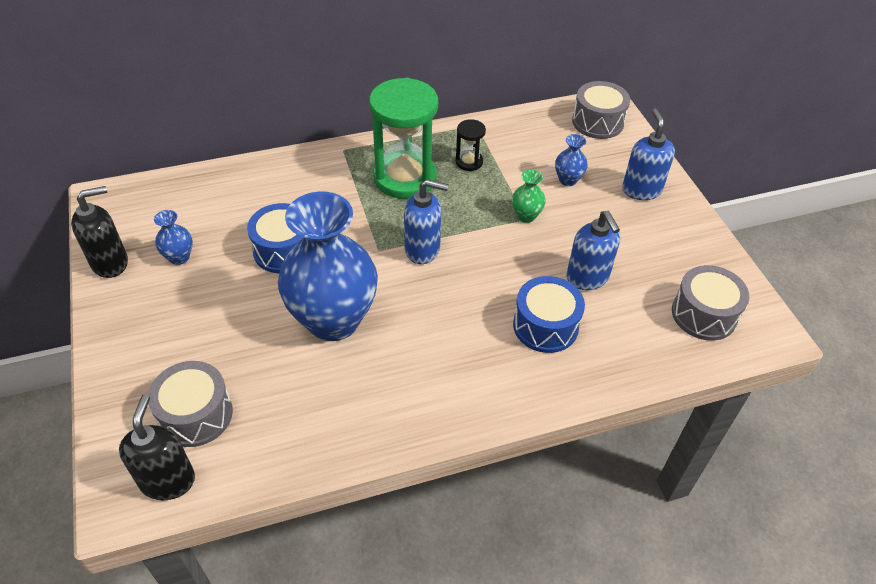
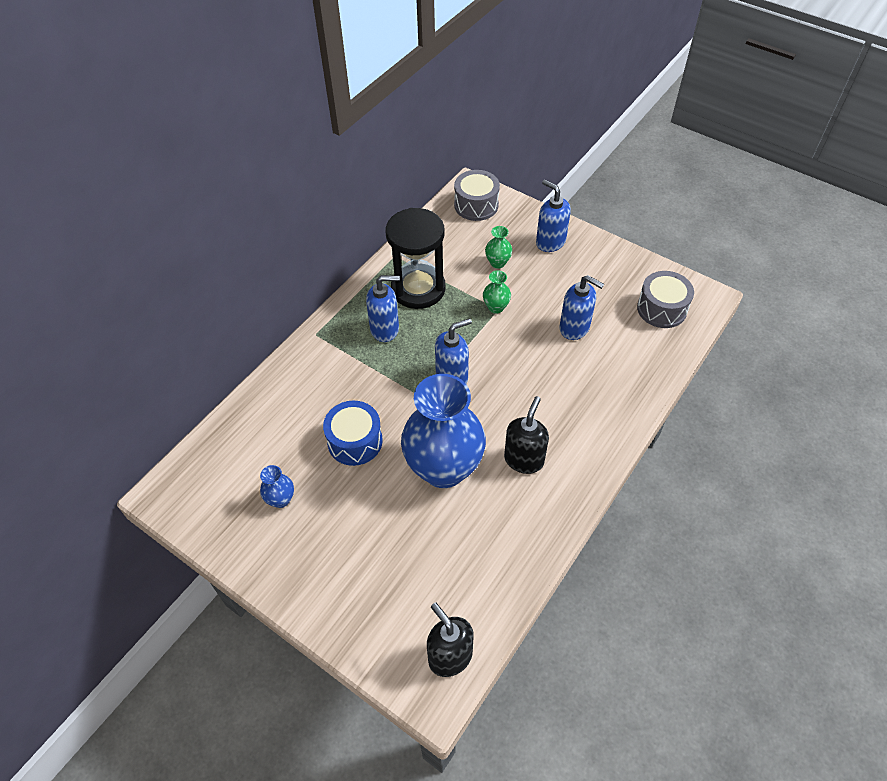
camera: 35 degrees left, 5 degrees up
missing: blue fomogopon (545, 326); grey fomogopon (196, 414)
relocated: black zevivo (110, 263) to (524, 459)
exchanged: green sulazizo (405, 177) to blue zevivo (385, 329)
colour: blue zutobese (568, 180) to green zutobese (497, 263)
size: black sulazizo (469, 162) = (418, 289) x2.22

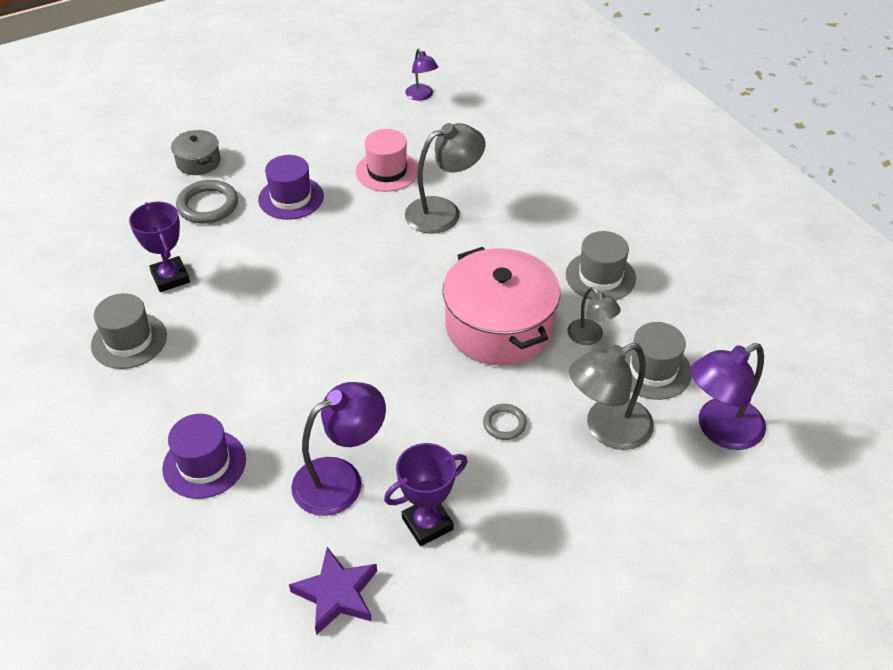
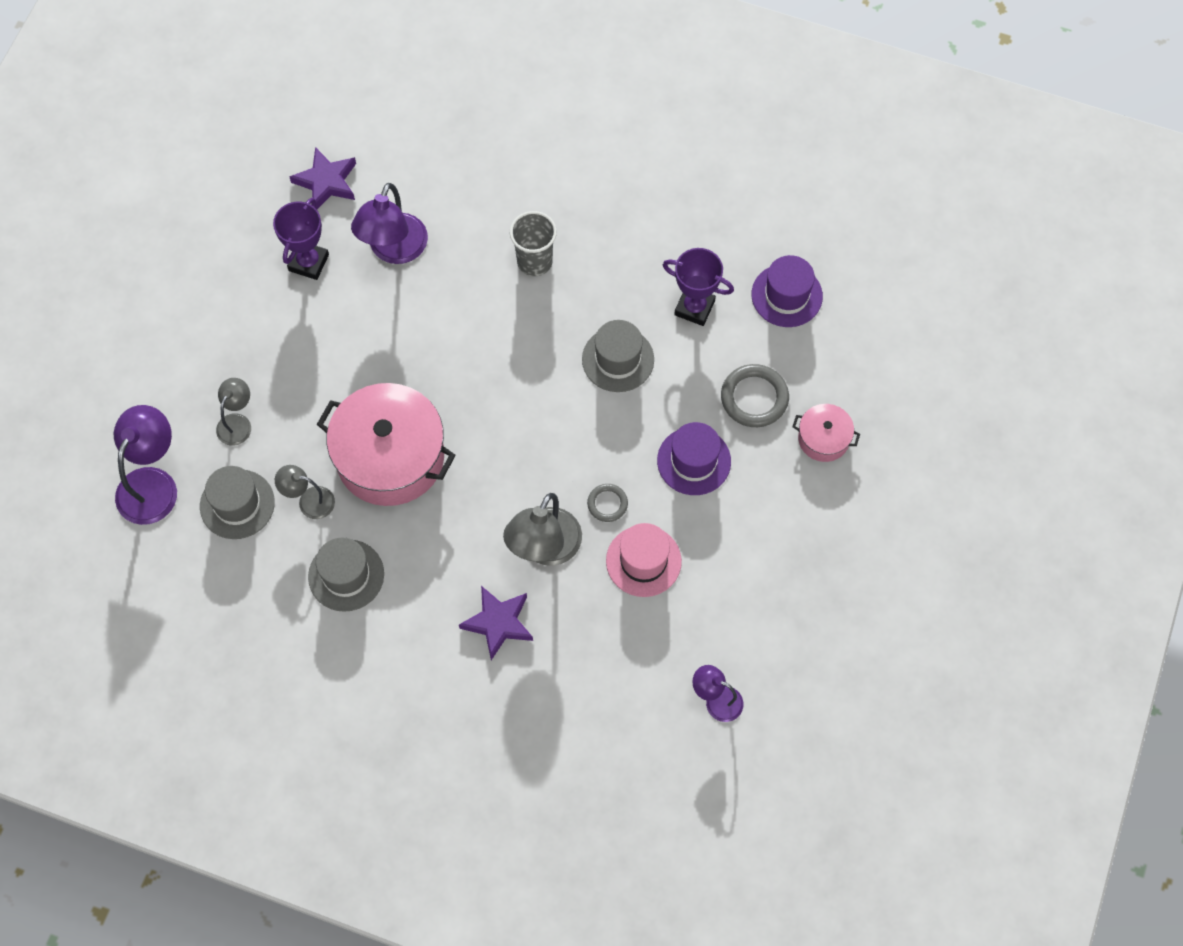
camera: 140 degrees right, 20 degrees up
appeared: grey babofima (534, 262); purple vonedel (498, 623)
relocated: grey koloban (129, 340) to (618, 359); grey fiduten (504, 424) to (607, 504); purple koloban (204, 464) to (786, 295)
colour: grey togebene (198, 162) to pink togebene (823, 438)
size: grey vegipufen (607, 429) = (237, 422) x0.58

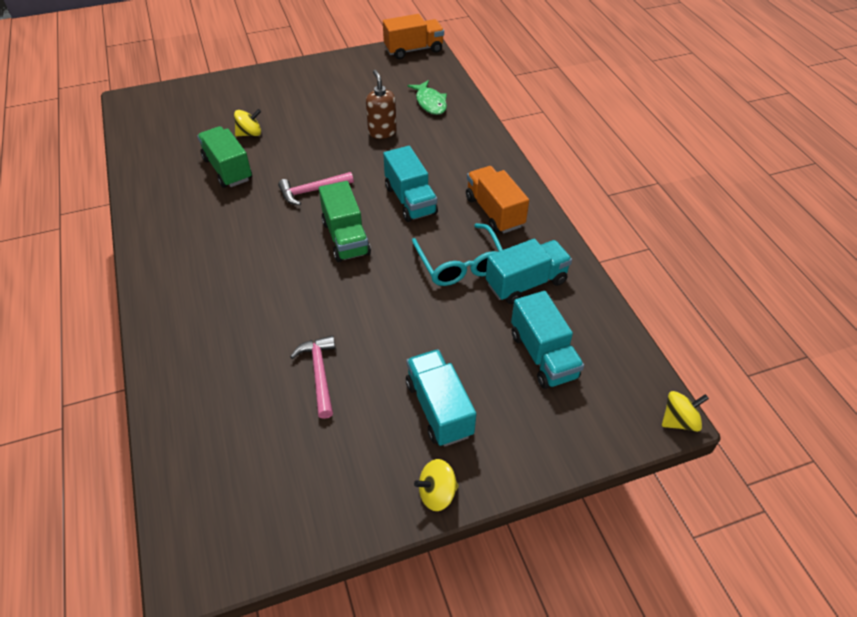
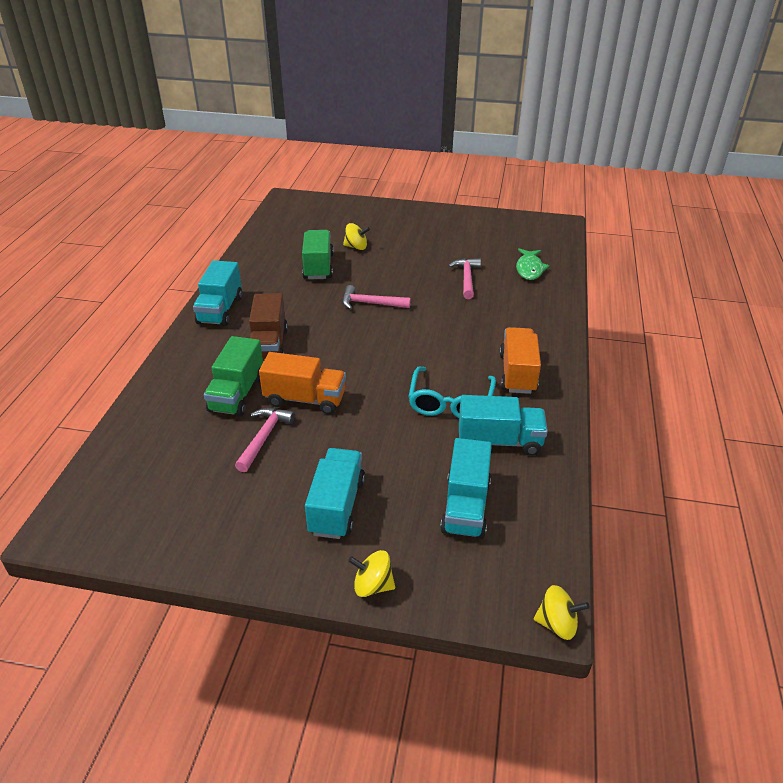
camera: 30 degrees right, 10 degrees down
appeared: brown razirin (269, 345)
relocated: orange razirin (413, 50) to (305, 399); turquoise razirin (410, 200) to (220, 310); green razirin (346, 238) to (237, 394); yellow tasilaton (437, 493) to (372, 585)
exchanged: brown zevivo (382, 132) to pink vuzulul (466, 278)

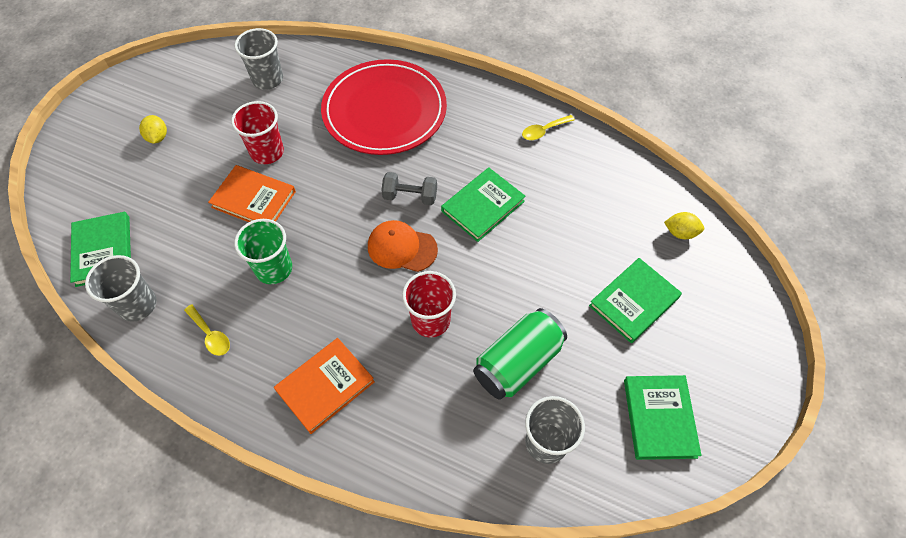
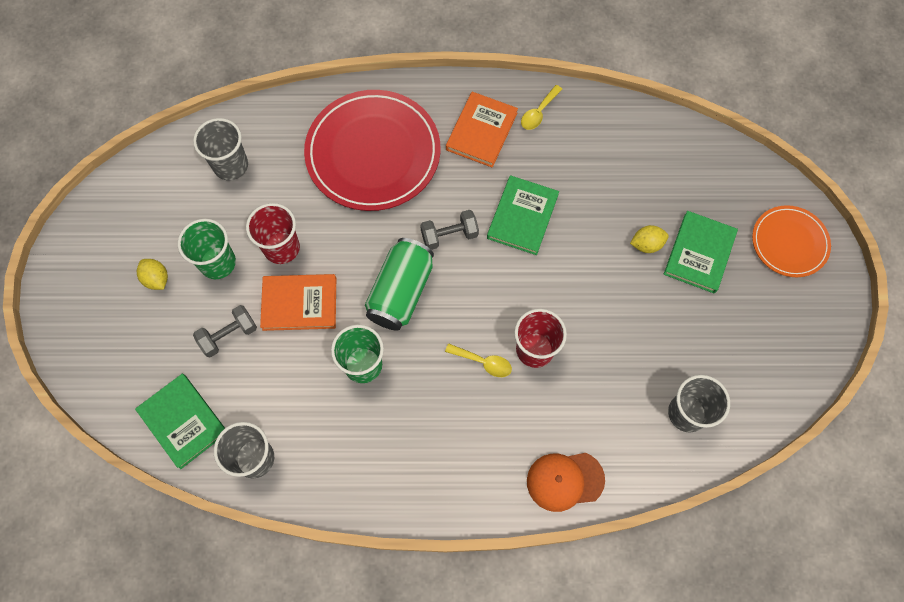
camera: 25 degrees left, 10 degrees up
missing: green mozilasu (659, 418)
appeared: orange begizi (789, 243); green babofima (218, 263); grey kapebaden (229, 335)
relocated: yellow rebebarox (680, 233) to (646, 244); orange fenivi (402, 248) to (564, 480); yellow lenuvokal (210, 335) to (483, 362); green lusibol (518, 362) to (401, 292); orange mozilasu (325, 386) to (481, 131)

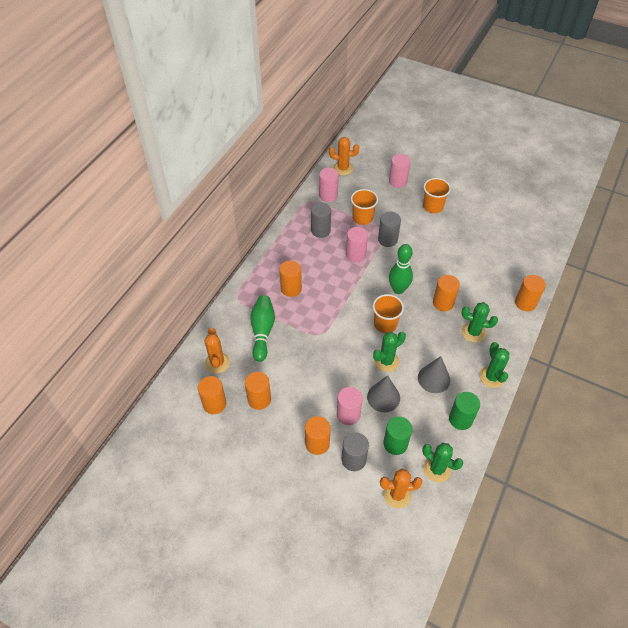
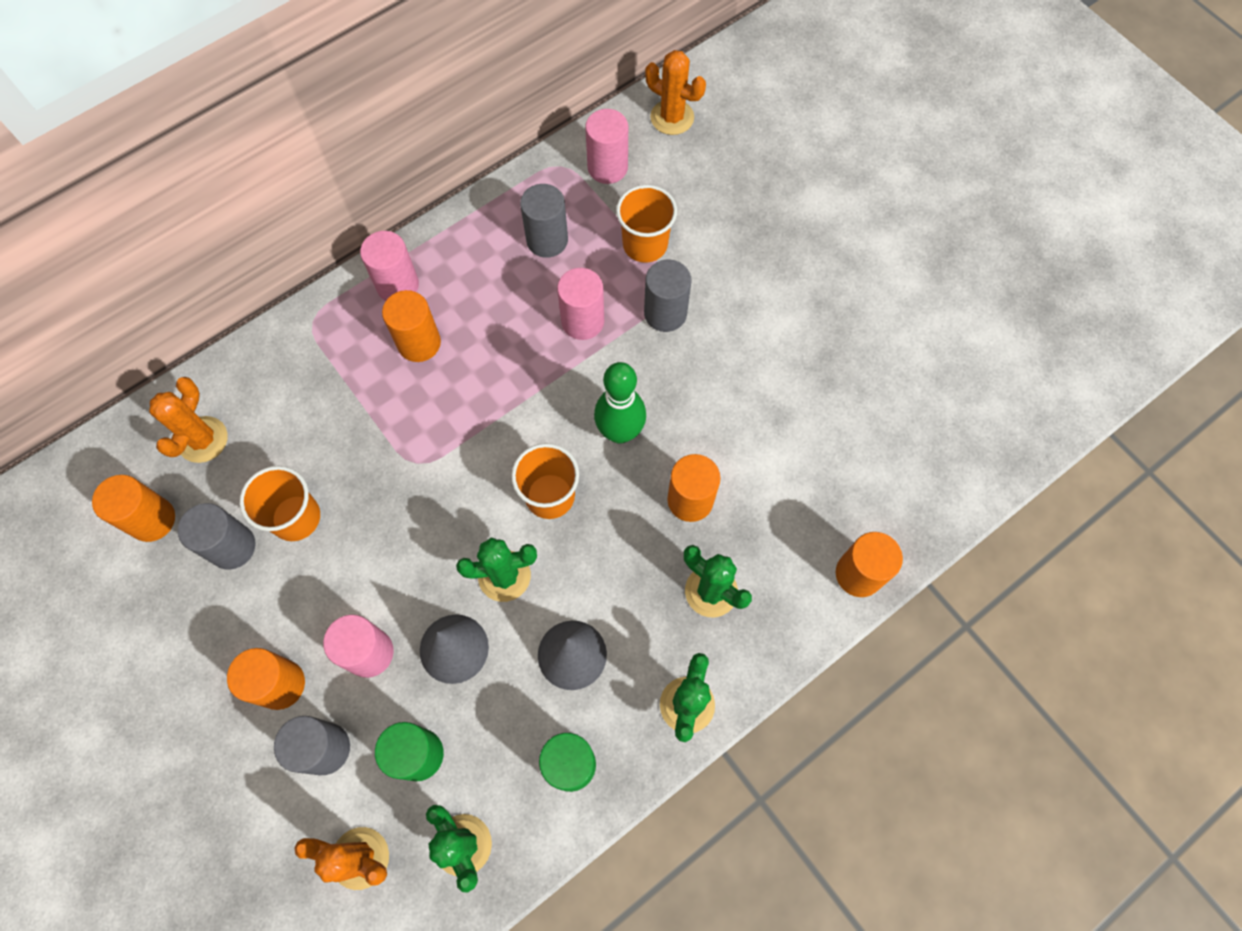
camera: 25 degrees right, 15 degrees up
missing: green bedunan (262, 331)
relocated: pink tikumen (398, 181) to (398, 285); orange babofima (433, 206) to (296, 517)
colour: orange tikumen (259, 399) to grey tikumen (232, 547)

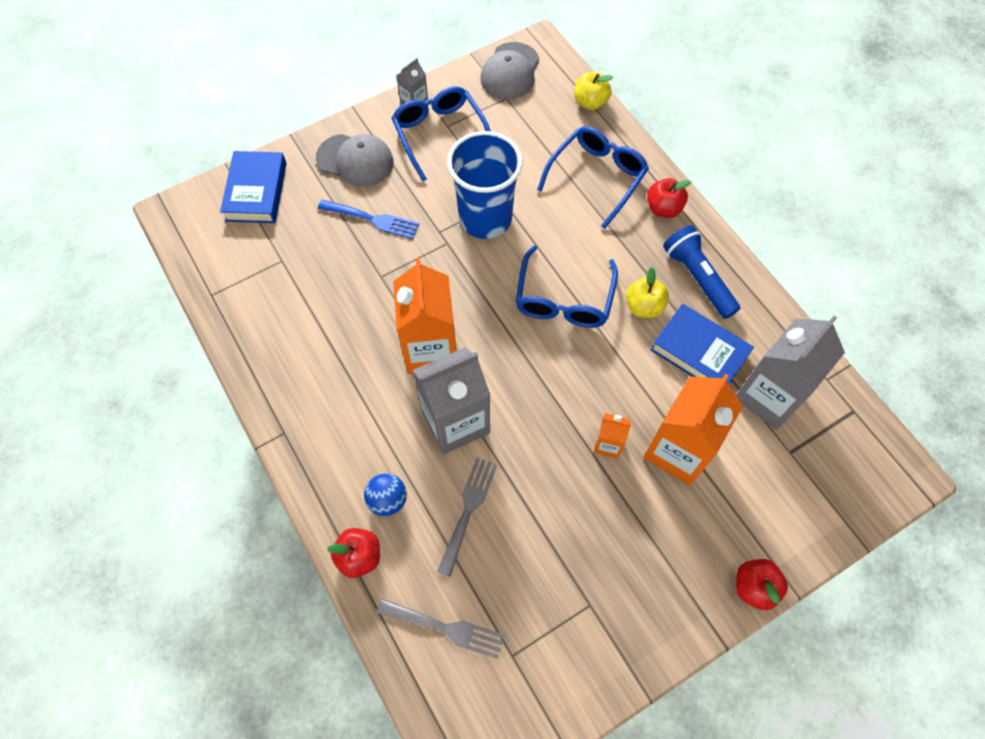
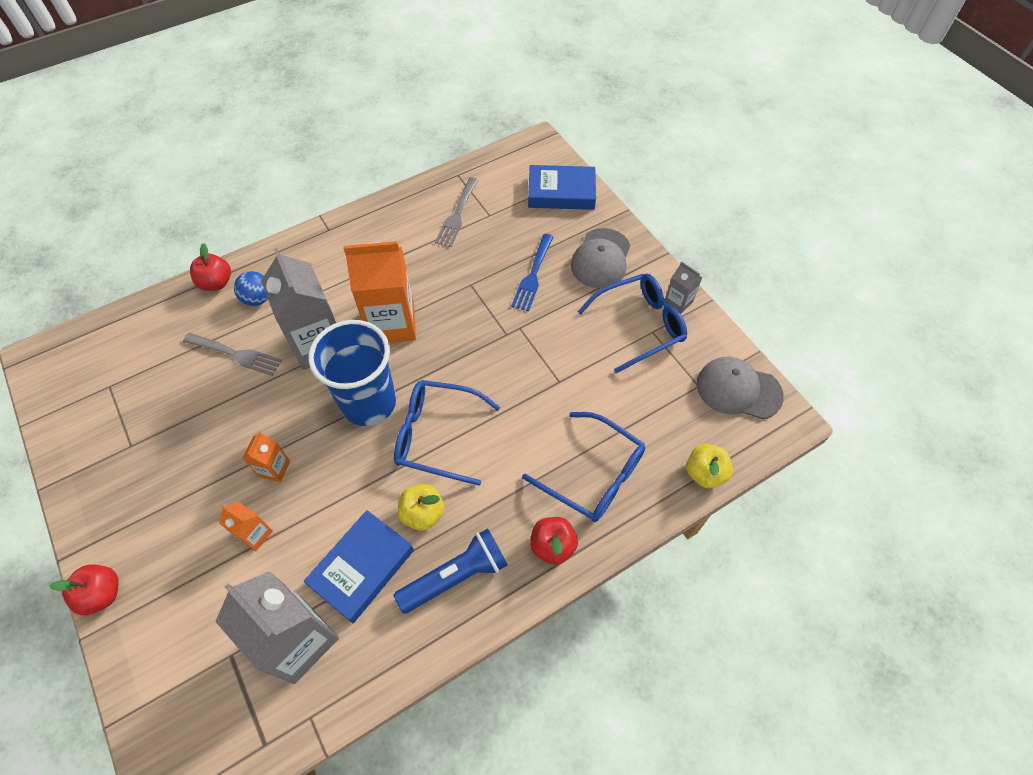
camera: 90 degrees right, 5 degrees down
relocated: blue babofima (485, 218) to (369, 402); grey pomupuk (446, 628) to (457, 215)
size: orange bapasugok (678, 450) = (255, 534) x0.47

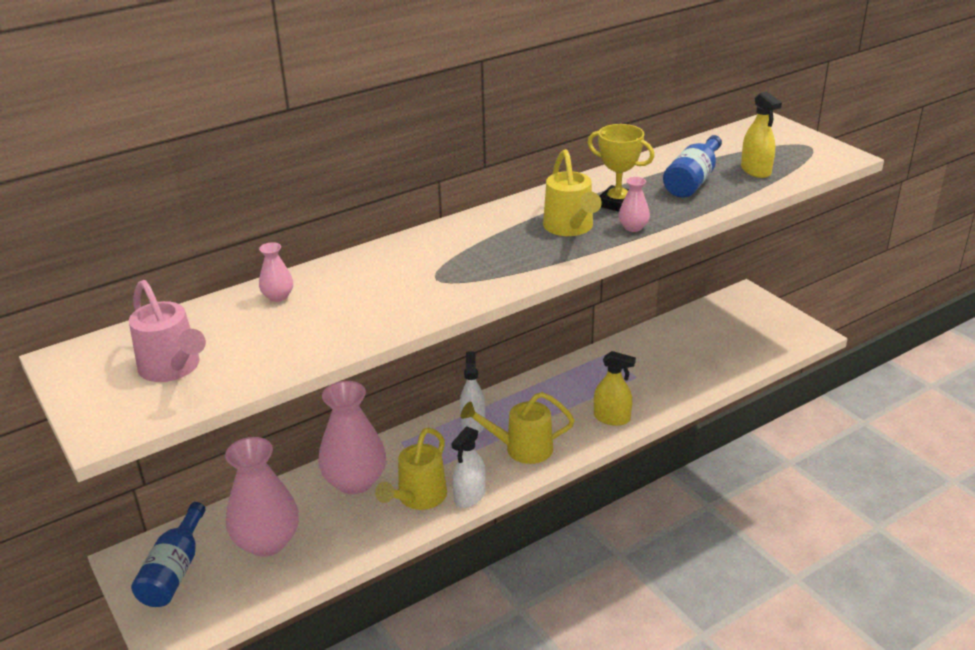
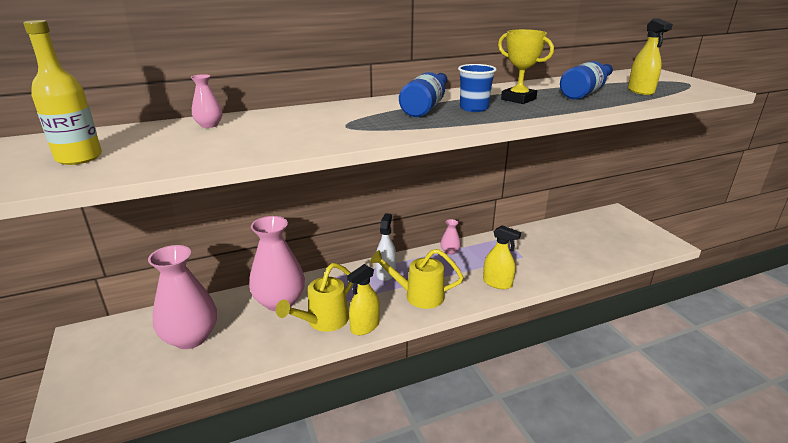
camera: 10 degrees right, 5 degrees down
relocated: pink zutobese (633, 227) to (450, 251); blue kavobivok (174, 571) to (426, 107)
exchanged: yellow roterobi (570, 228) to blue babofima (474, 108); pink roterobi (173, 368) to yellow kavobivok (79, 158)
colour: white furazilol (470, 496) to yellow furazilol (365, 326)

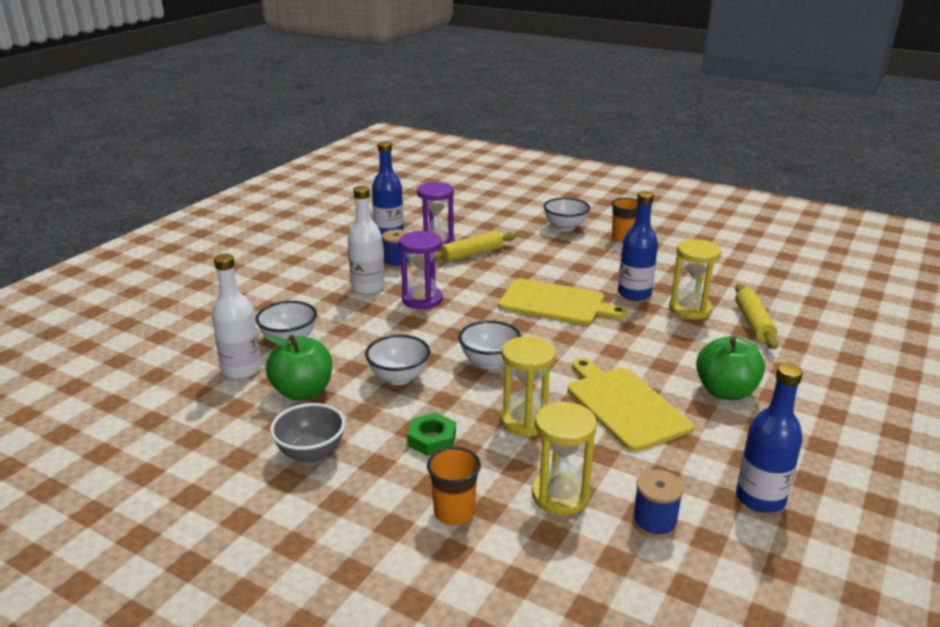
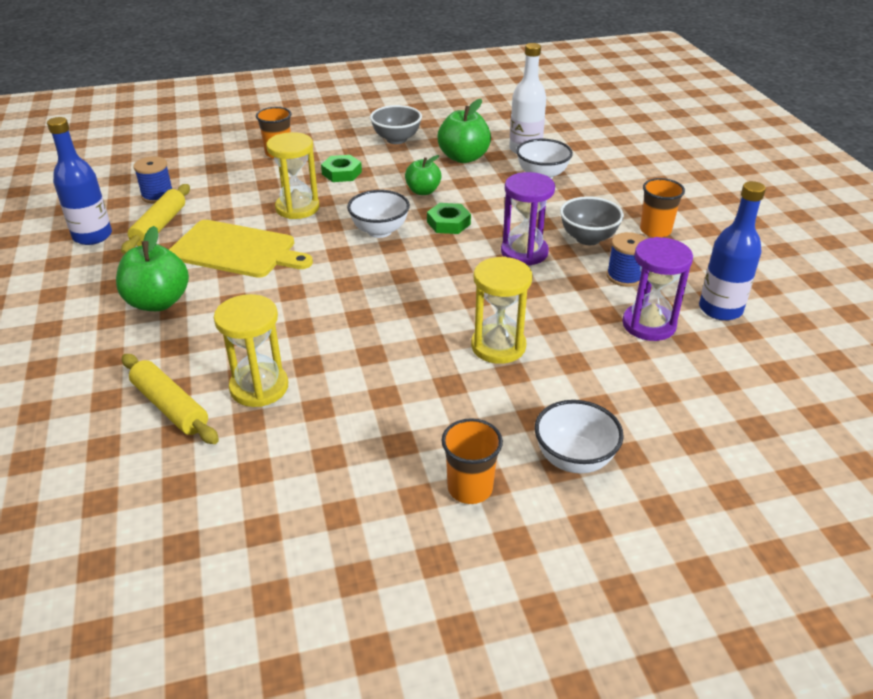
camera: 135 degrees right, 10 degrees up
missing: blue kavobivok (634, 294); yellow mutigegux (556, 303)
appeared: orange babofima (655, 230); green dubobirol (448, 223)
relocated: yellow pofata (471, 254) to (159, 226); yellow sulazizo (560, 495) to (498, 346)
exchanged: white kavobivok (368, 287) to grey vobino (588, 238); white vobino (399, 377) to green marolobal (423, 191)

